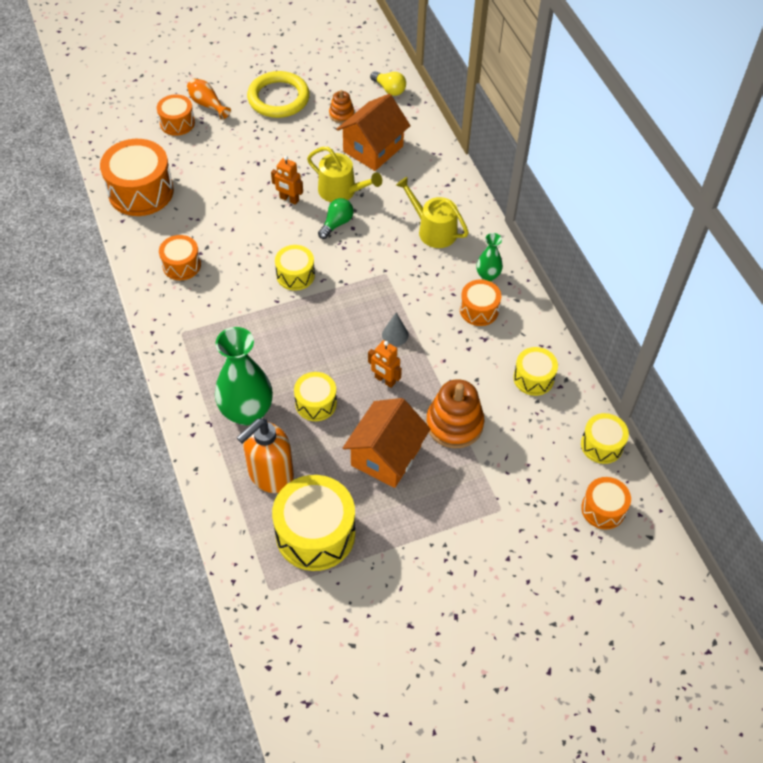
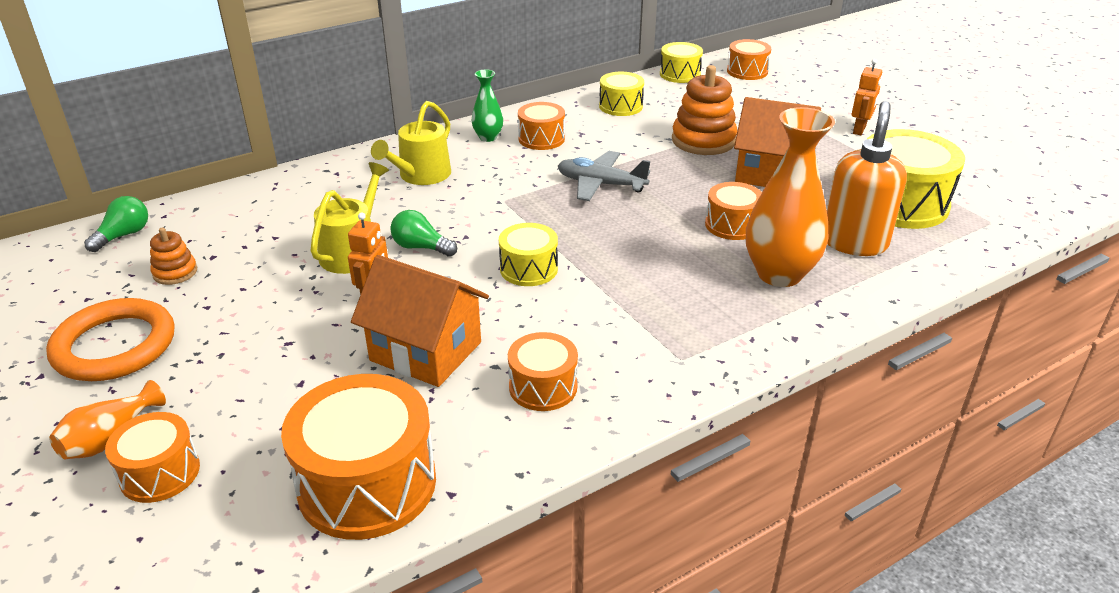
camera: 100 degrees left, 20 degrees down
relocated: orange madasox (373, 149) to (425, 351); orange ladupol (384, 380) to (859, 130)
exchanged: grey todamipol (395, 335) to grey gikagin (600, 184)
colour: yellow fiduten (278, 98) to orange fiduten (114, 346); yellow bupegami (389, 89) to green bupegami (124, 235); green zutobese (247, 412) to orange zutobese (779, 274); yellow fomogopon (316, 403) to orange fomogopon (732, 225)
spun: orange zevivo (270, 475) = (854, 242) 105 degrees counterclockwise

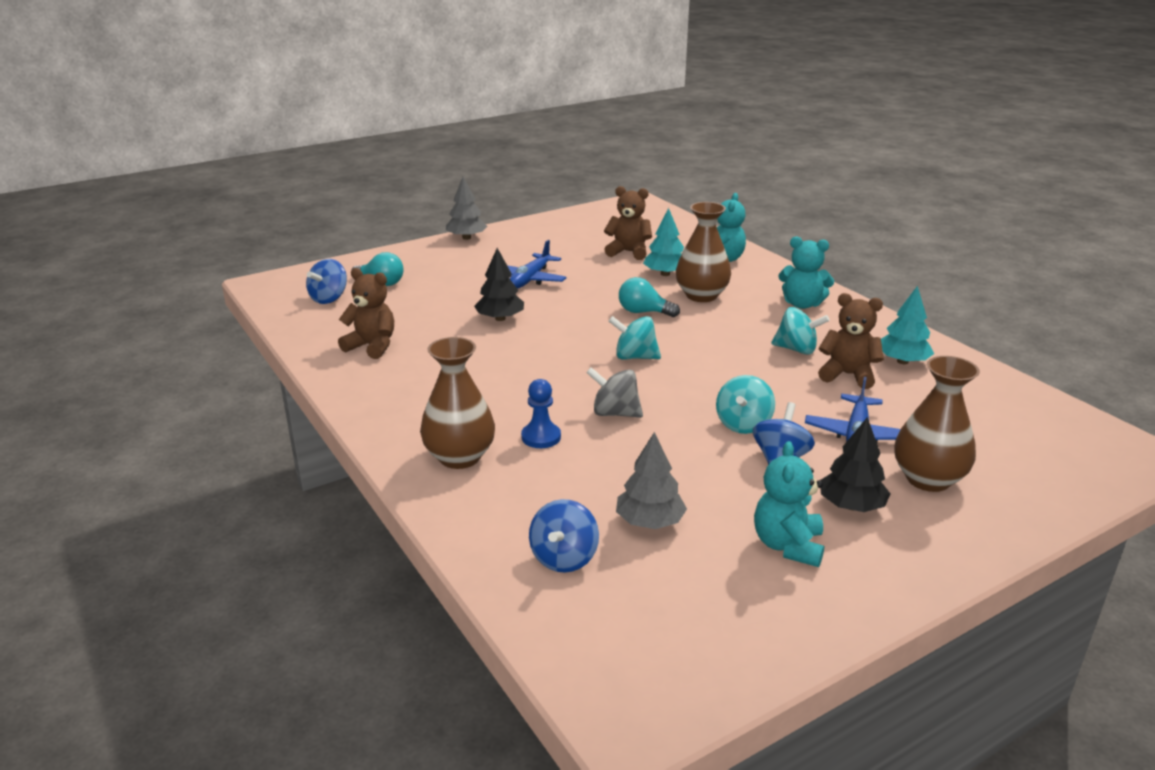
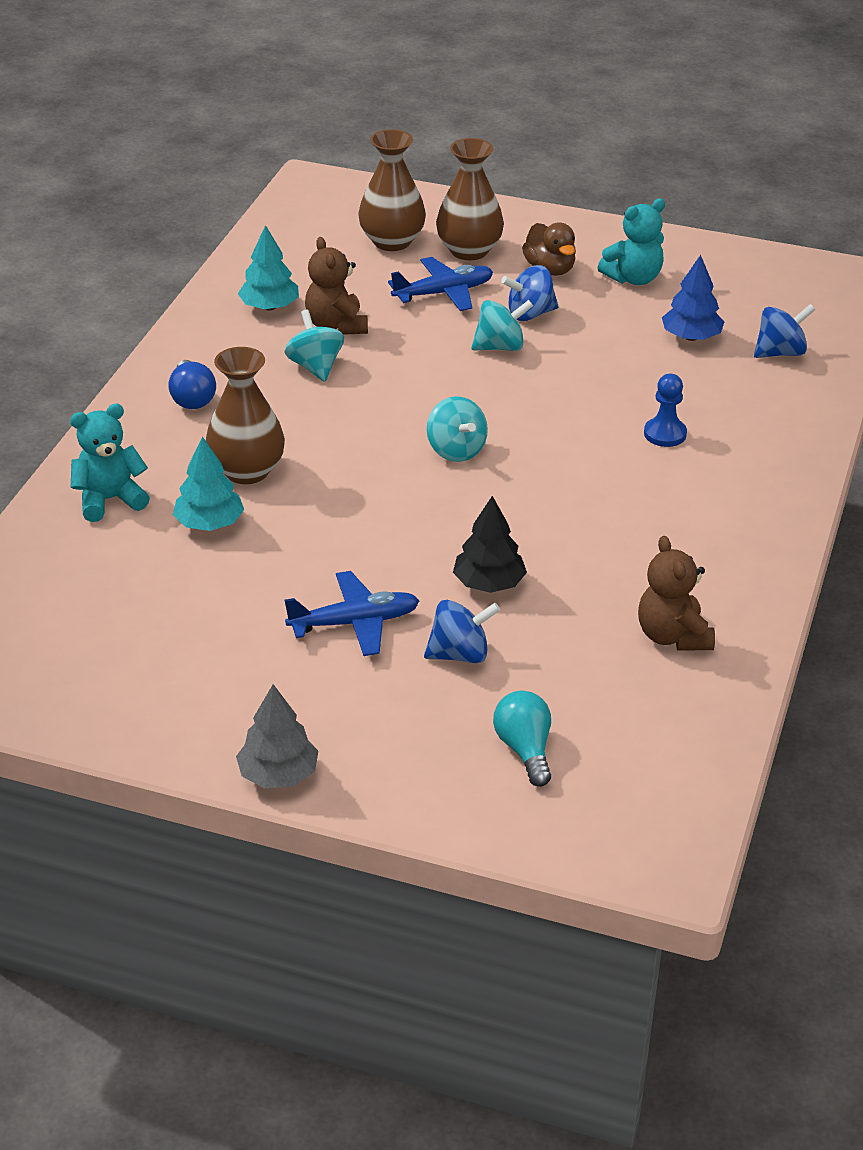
camera: 130 degrees left, 10 degrees up
missing: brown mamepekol (628, 252); turquoise bupegami (643, 312); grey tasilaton (615, 413)
relocated: blue tasilaton (329, 298) to (460, 654); brown zutobese (459, 457) to (392, 241)
exchanged: turquoise mamepekol (802, 304) to blue bupegami (192, 398); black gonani (851, 506) to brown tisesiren (550, 269)
colour: grey gonani (649, 522) to blue gonani (691, 337)

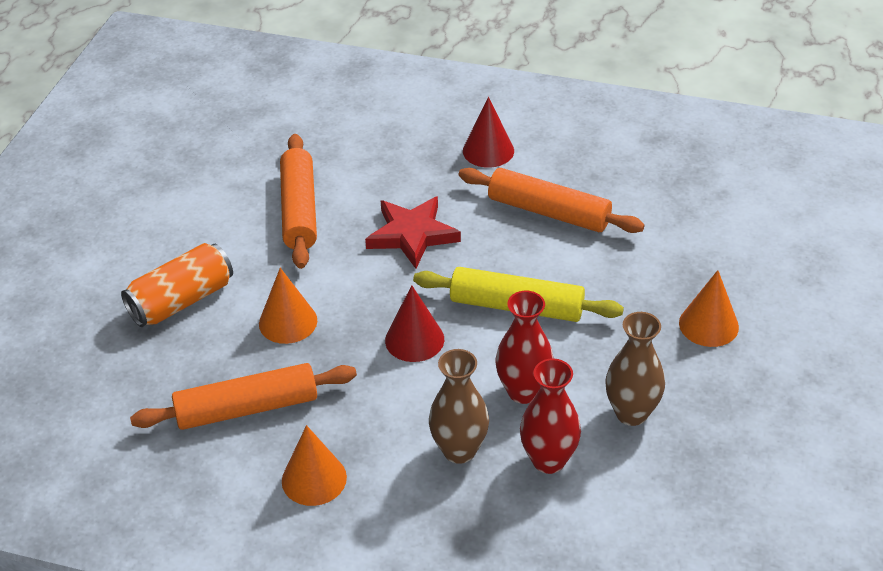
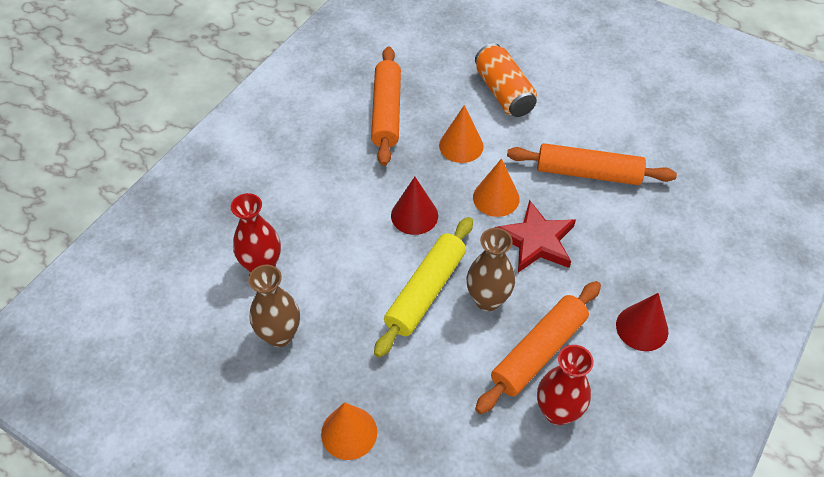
camera: 105 degrees right, 10 degrees up
relocated: red zutobese (523, 391) to (557, 411); brown zutobese (459, 450) to (487, 300); orange todamipol (314, 479) to (496, 198)

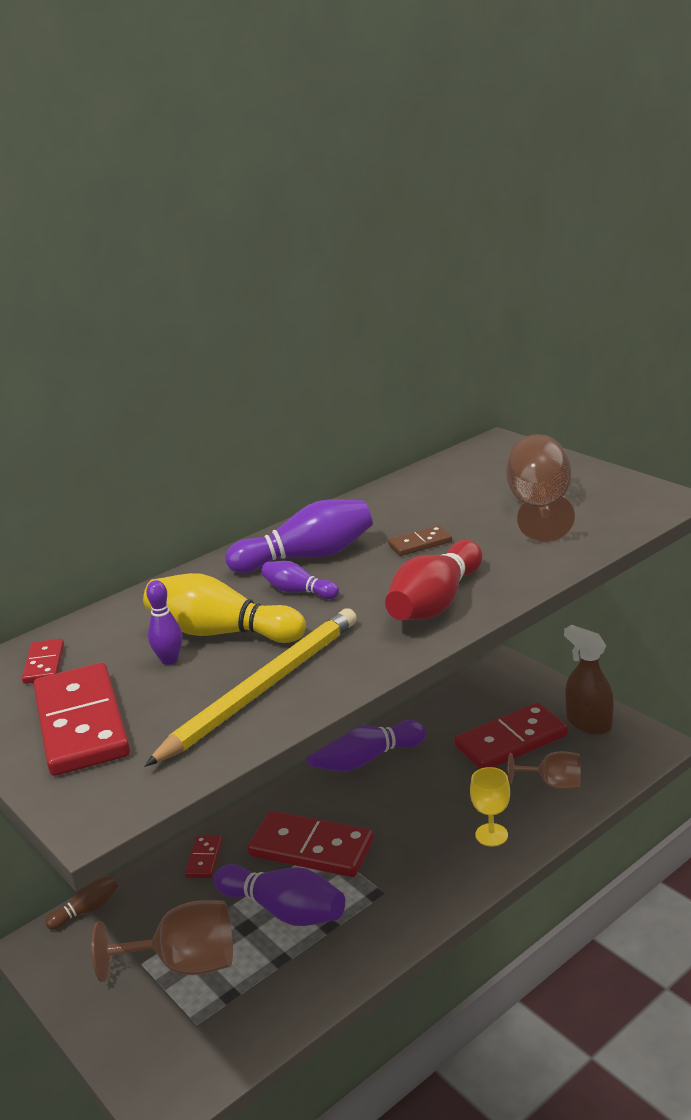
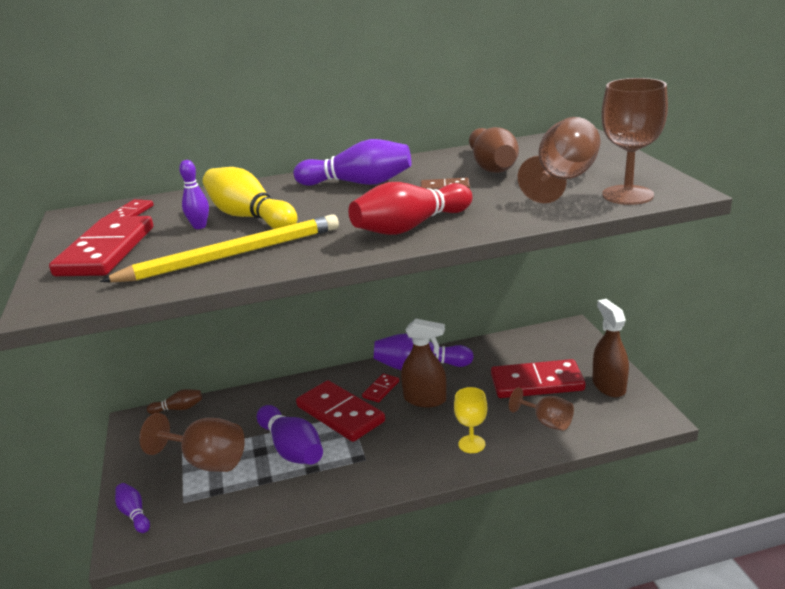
camera: 25 degrees right, 0 degrees up
appeared: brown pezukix (627, 195); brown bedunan (492, 166); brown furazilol (425, 399)
relocated: purple bedunan (298, 591) to (134, 514); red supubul (204, 859) to (381, 389)

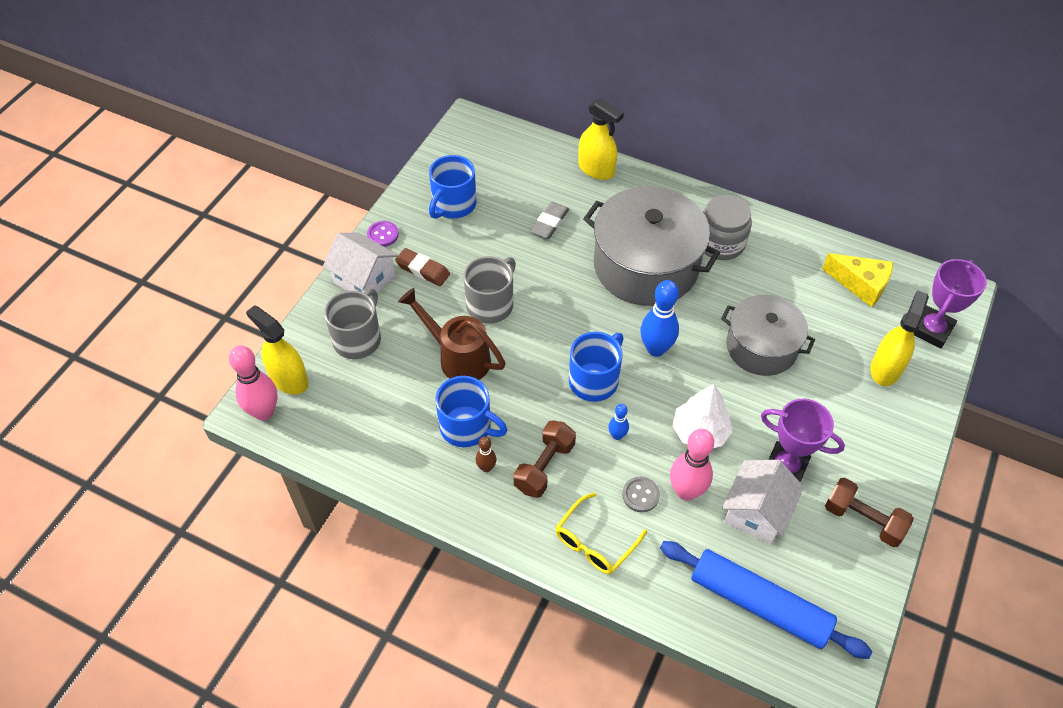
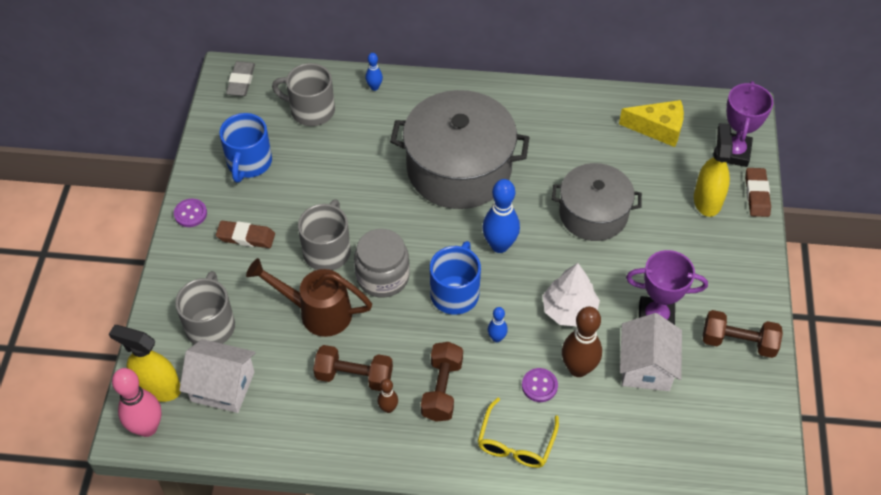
camera: 20 degrees left, 0 degrees up
missing: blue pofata (759, 604)
appeared: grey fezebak (311, 110); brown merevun (757, 195)
relocated: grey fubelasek (720, 243) to (382, 276); grey merevun (550, 223) to (241, 81); white madasox (364, 279) to (223, 386)
exchanged: yellow furazilol (596, 169) to blue bedunan (374, 87); blue fezebak (467, 427) to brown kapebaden (354, 376)
colour: pink bedunan (686, 491) to brown bedunan (578, 368); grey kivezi (640, 495) to purple kivezi (539, 386)

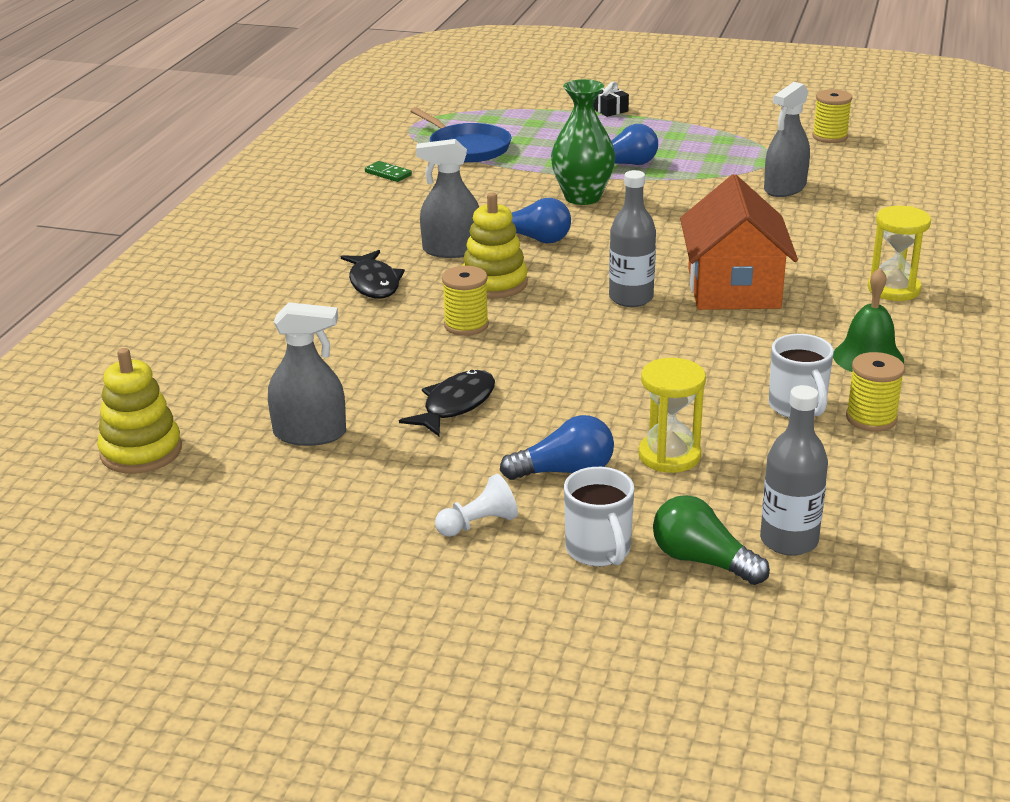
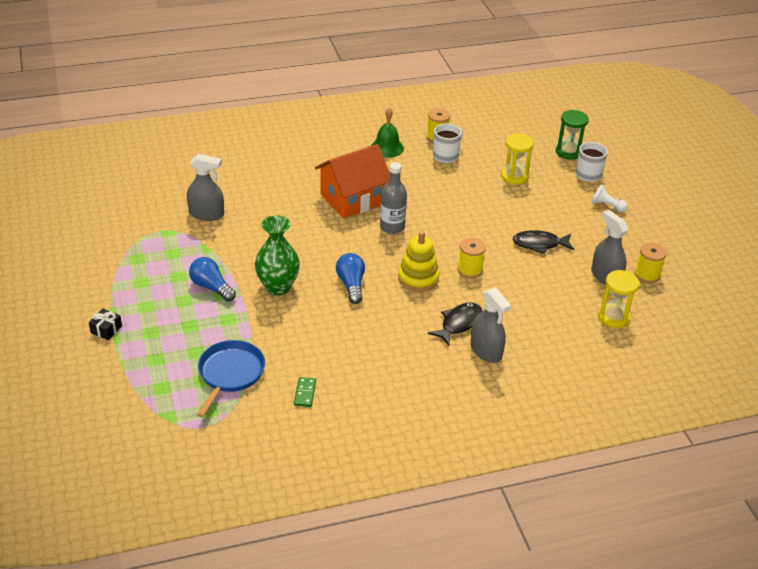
camera: 125 degrees left, 10 degrees up
missing: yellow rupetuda (141, 451); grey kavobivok (789, 540); blue bupegami (565, 471)
relocated: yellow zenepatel (829, 137) to (647, 275); grey furazilol (452, 250) to (486, 351); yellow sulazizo (893, 289) to (613, 317)
exchanged: green bupegami (702, 561) to green sulazizo (568, 152)

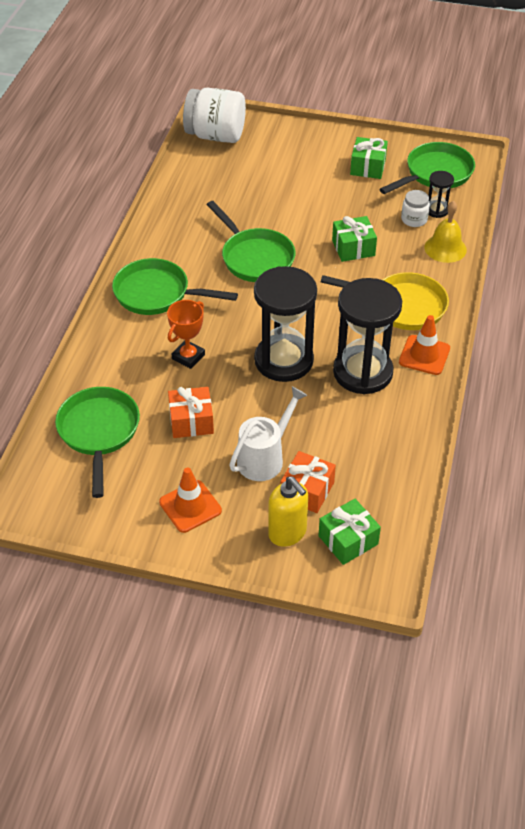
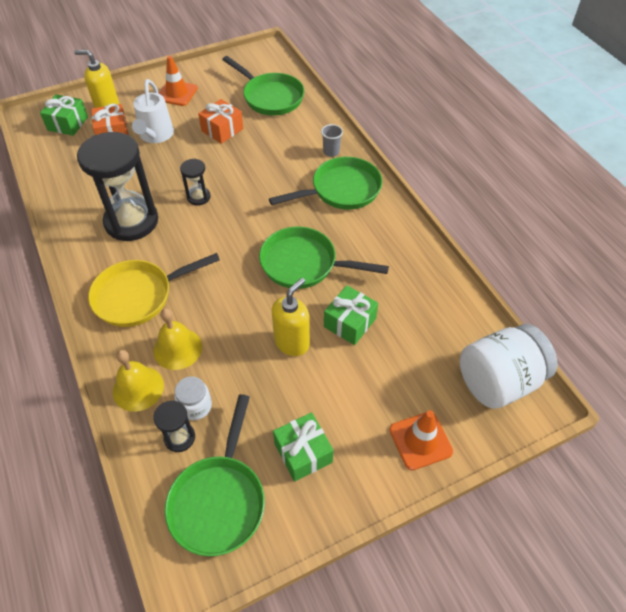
camera: 140 degrees right, 5 degrees up
missing: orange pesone (188, 357)
appeared: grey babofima (331, 152); yellow zevivo (292, 342); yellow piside (177, 348)
relocated: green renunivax (353, 248) to (350, 322); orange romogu (424, 355) to (420, 440)
size: black sulazizo (283, 360) = (198, 197) x0.46

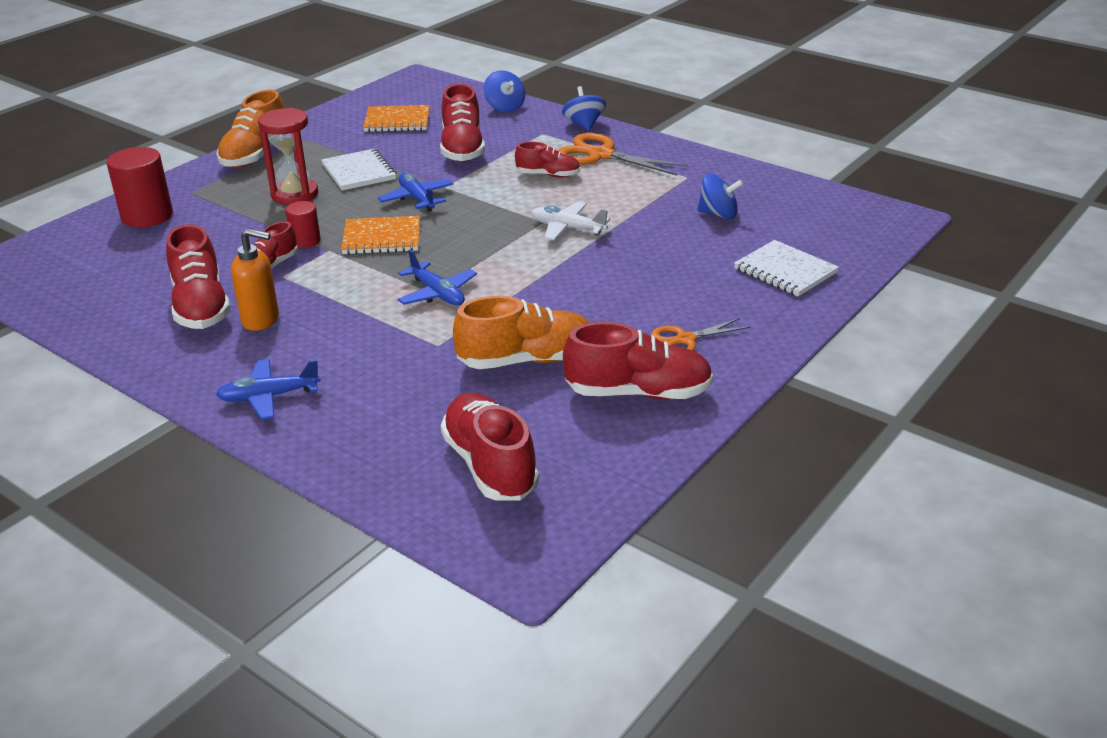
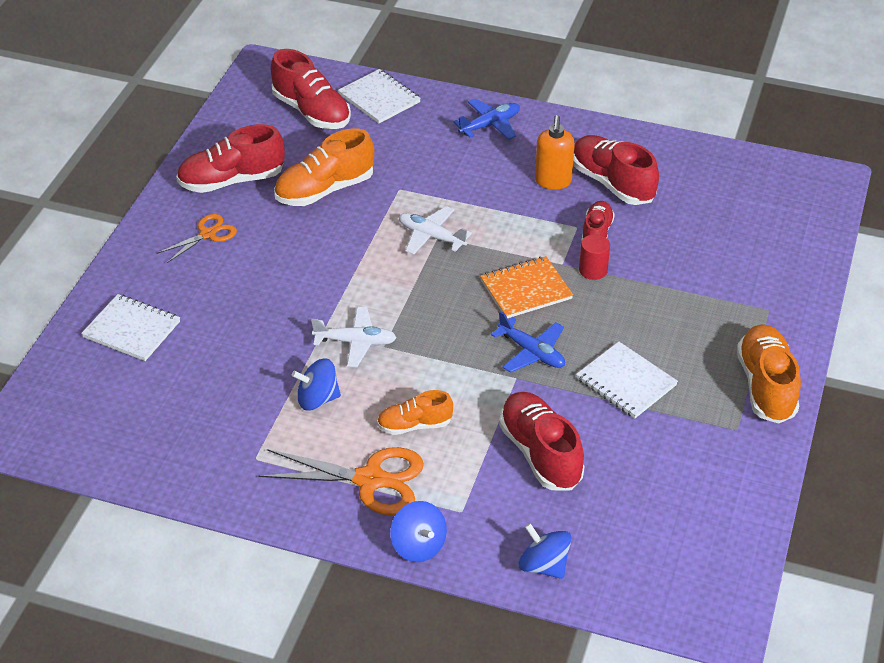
camera: 160 degrees right, 10 degrees up
missing: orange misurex (397, 121); red sulazizo (294, 194); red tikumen (147, 216)
appeared: white misurex (379, 98)
relocated: blue tasilaton (718, 214) to (317, 399)
colour: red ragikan (548, 175) to orange ragikan (414, 425); blue gikagin (437, 293) to white gikagin (431, 236)
spun: orange zevivo (261, 320) = (553, 181) 75 degrees counterclockwise

